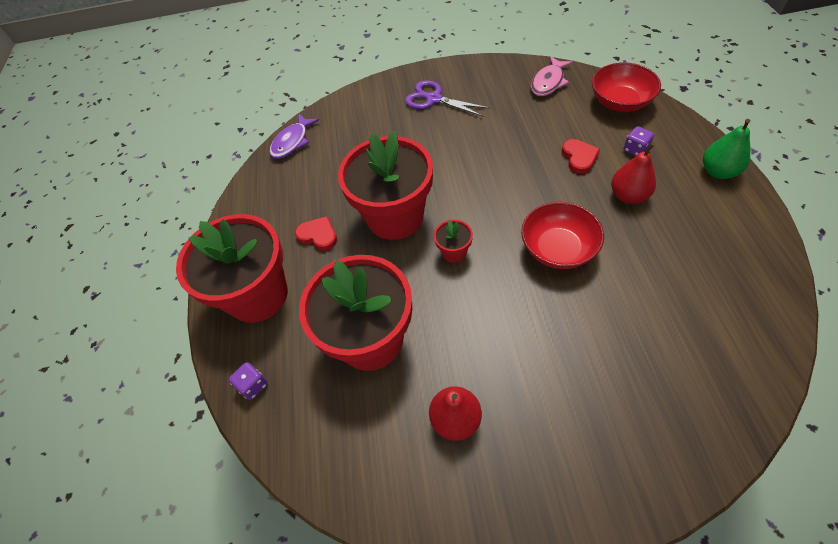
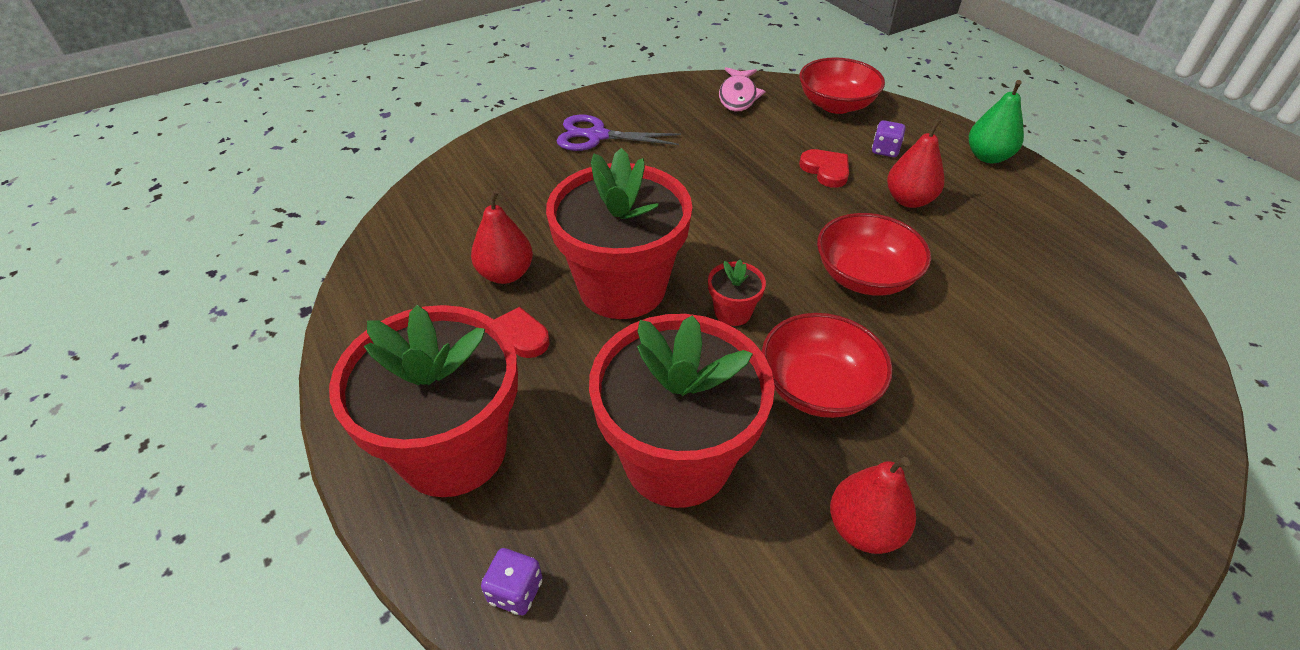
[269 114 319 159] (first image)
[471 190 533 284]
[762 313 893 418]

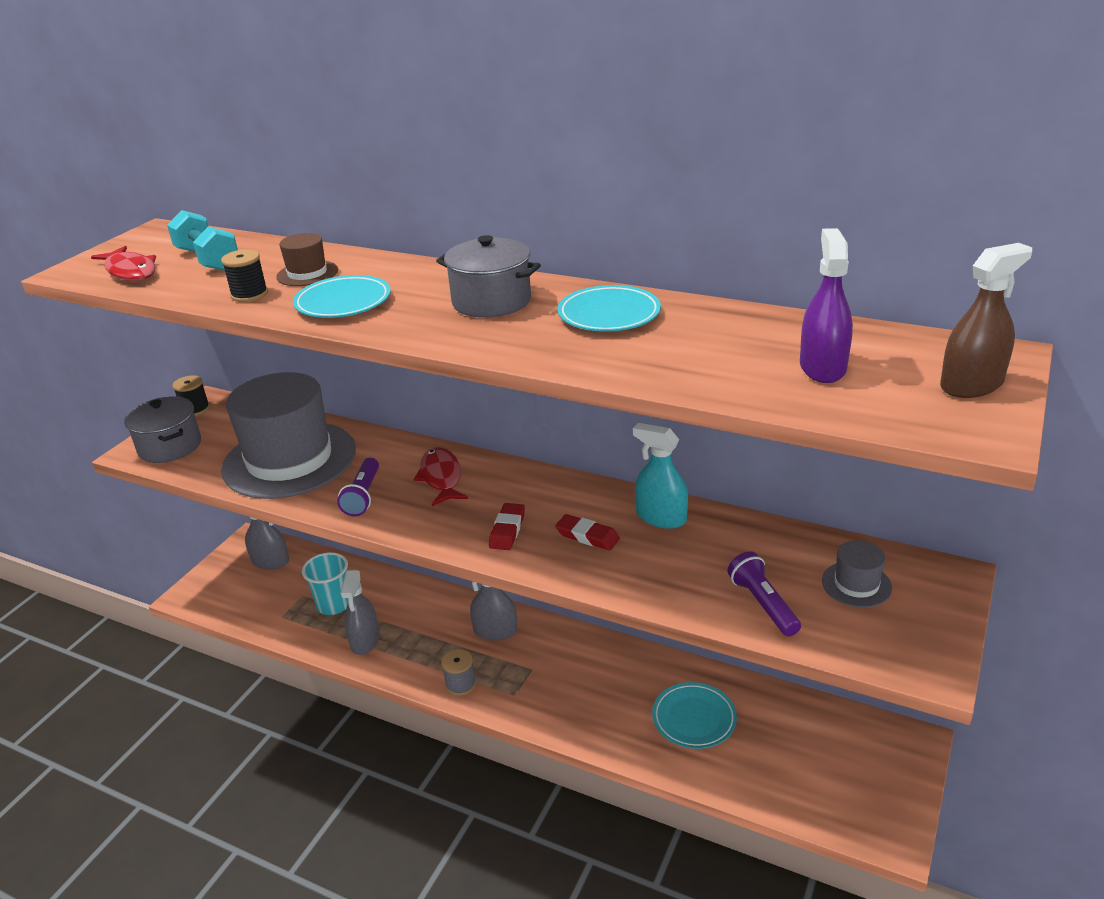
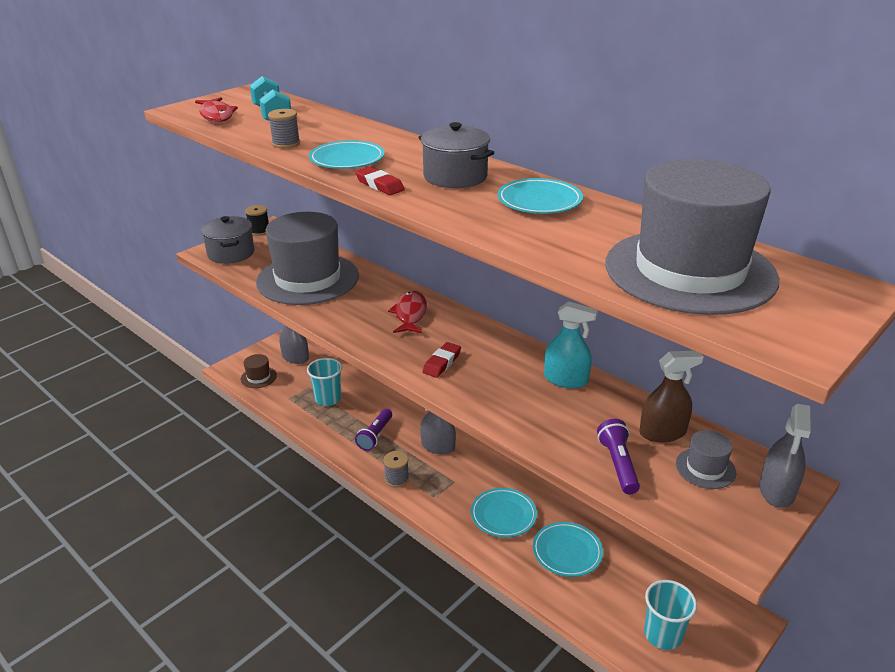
[605 159 779 315]
[241 354 277 388]
[639 351 704 442]
[268 109 300 148]
[544 302 598 388]
[355 409 392 451]
[355 167 405 195]
[759 404 811 508]
[471 488 537 538]
[644 580 697 650]

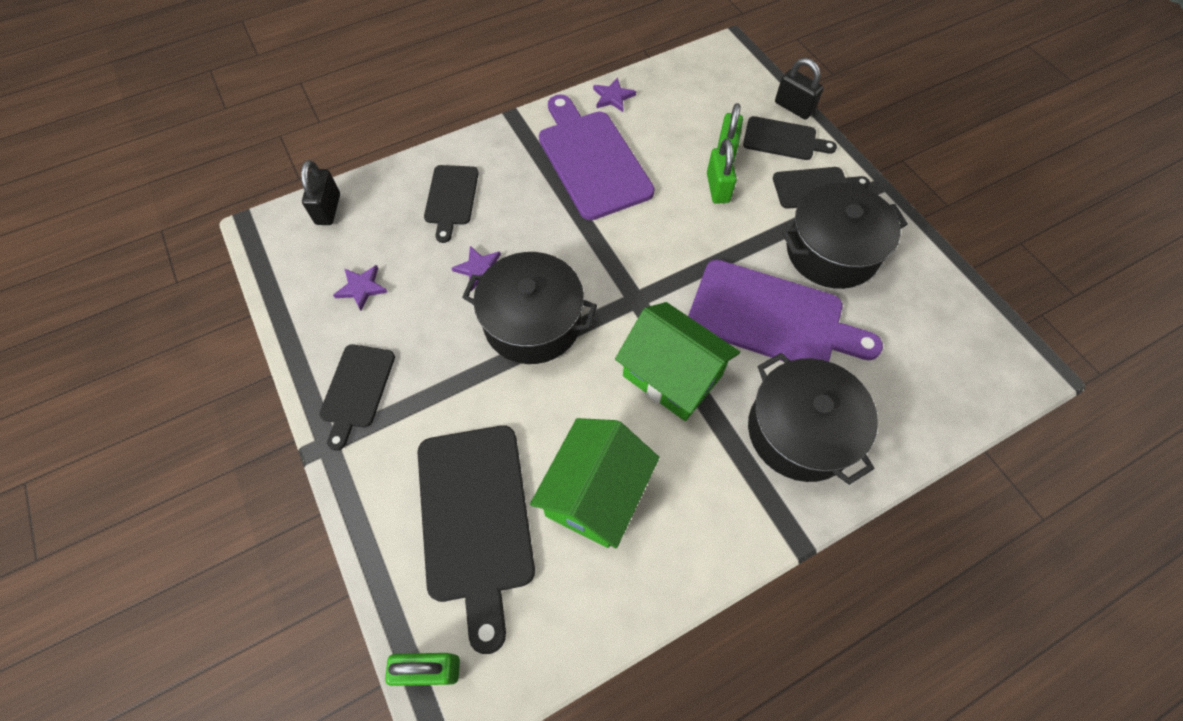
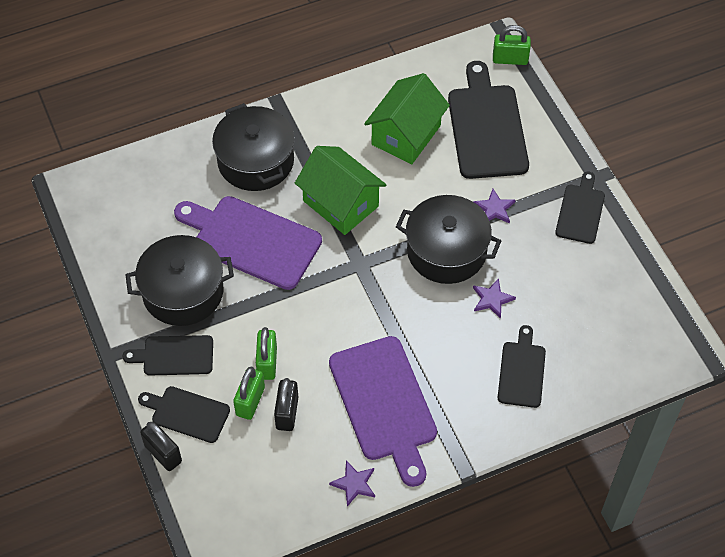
[274 378 298 431]
[473 189 516 224]

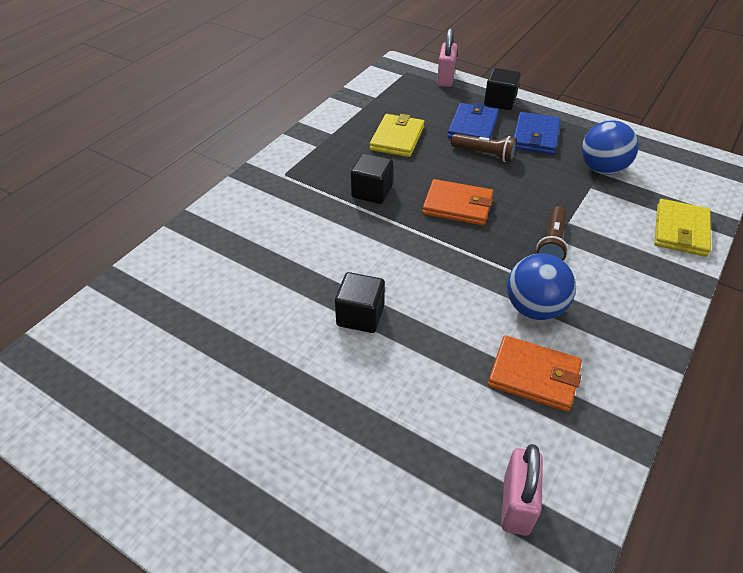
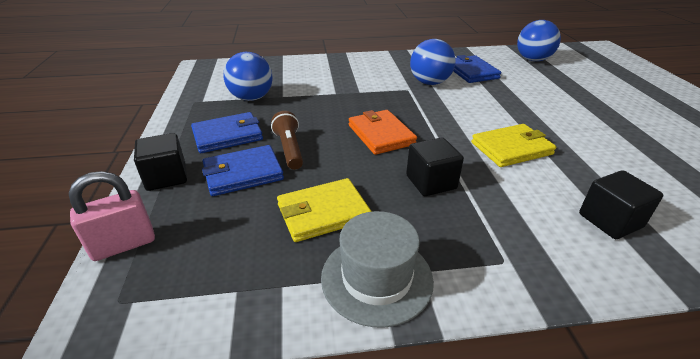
[471 124 556 167]
[536 206 568 261] (first image)
[579 170 663 239]
[453 55 501 83]
[517 20 561 61]
[321 211 434 327]

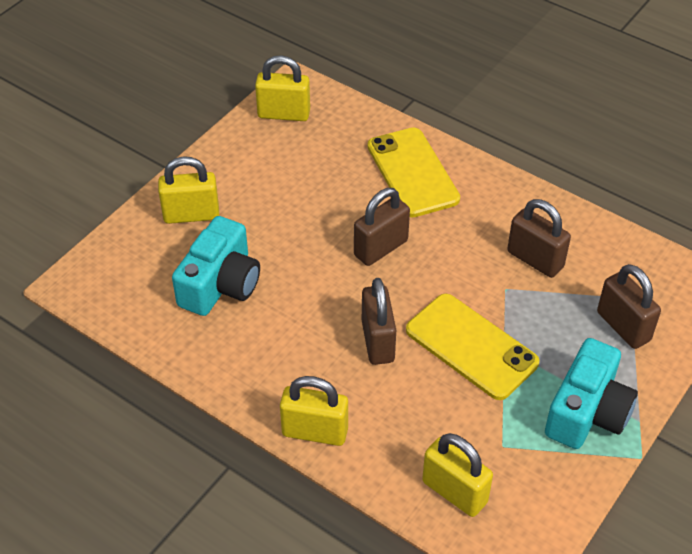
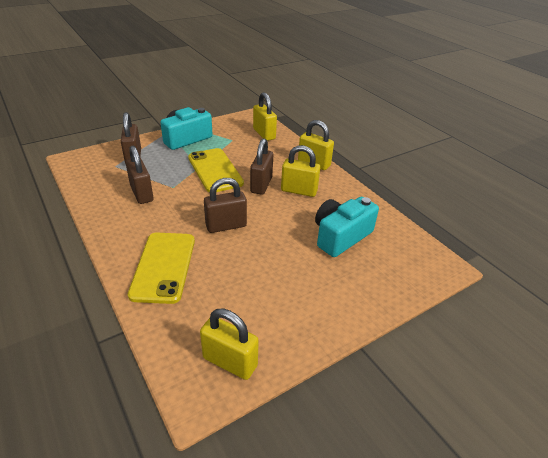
[281 145 320 197]

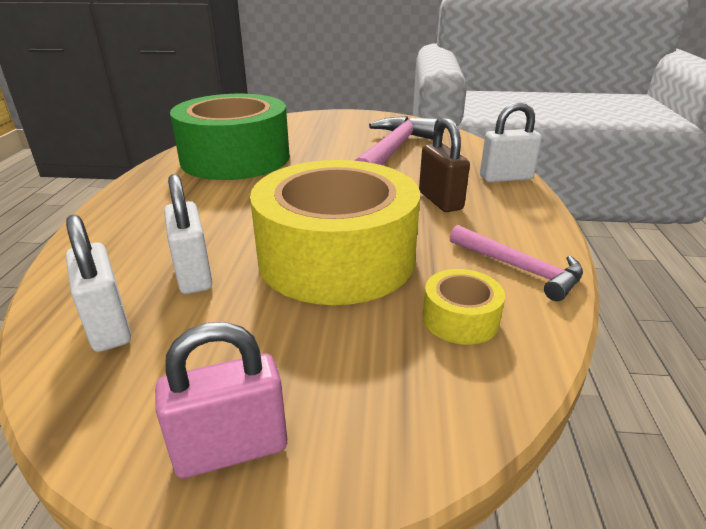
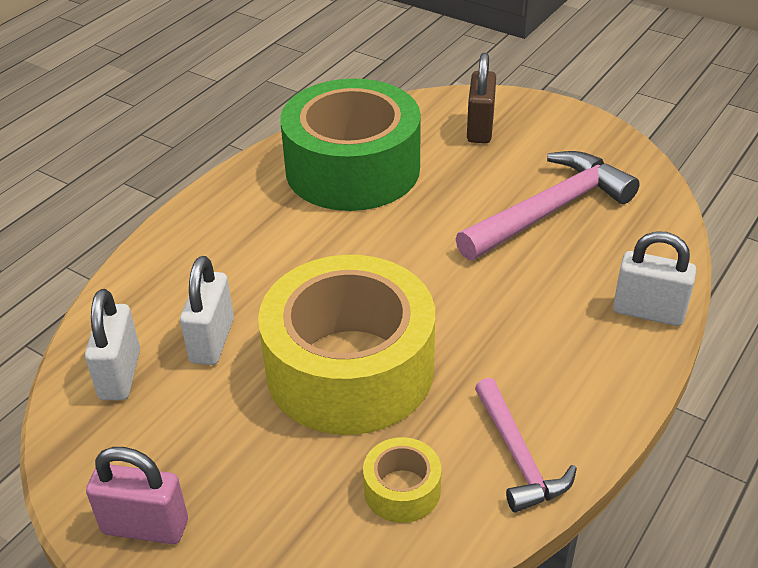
[467 53 496 143]

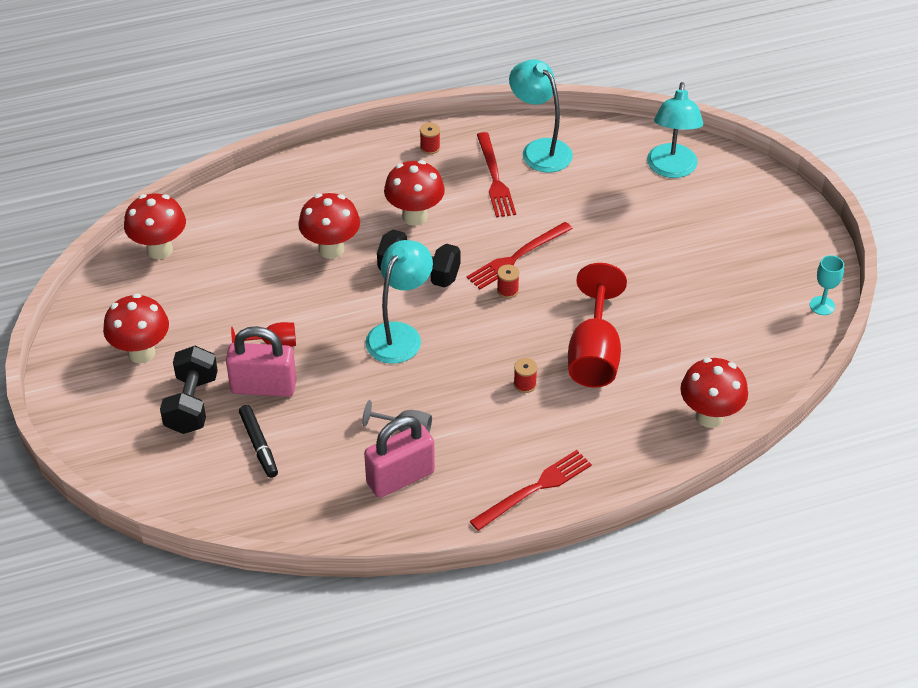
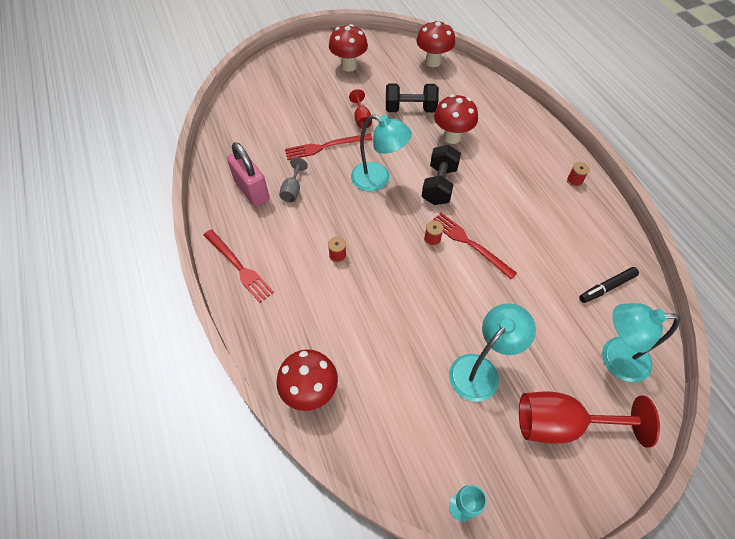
[449 303 536 402]
[285 133 373 160]
[384 160 445 226] (first image)
[519 391 660 448]
[226 326 297 397] (first image)
[386 83 439 113]
[579 267 639 303]

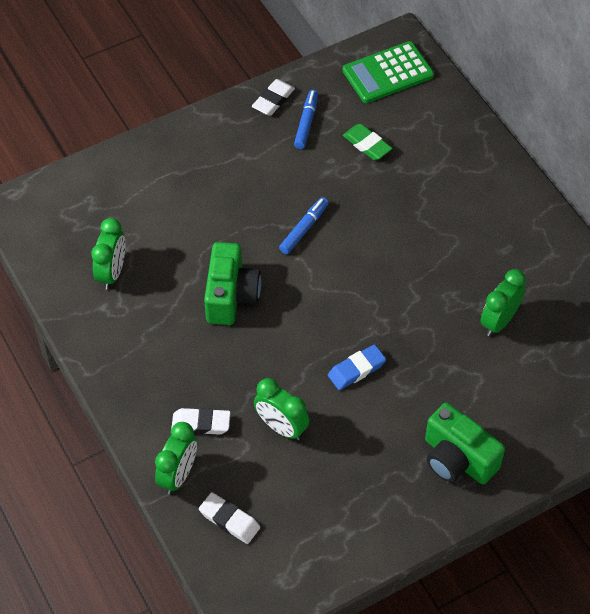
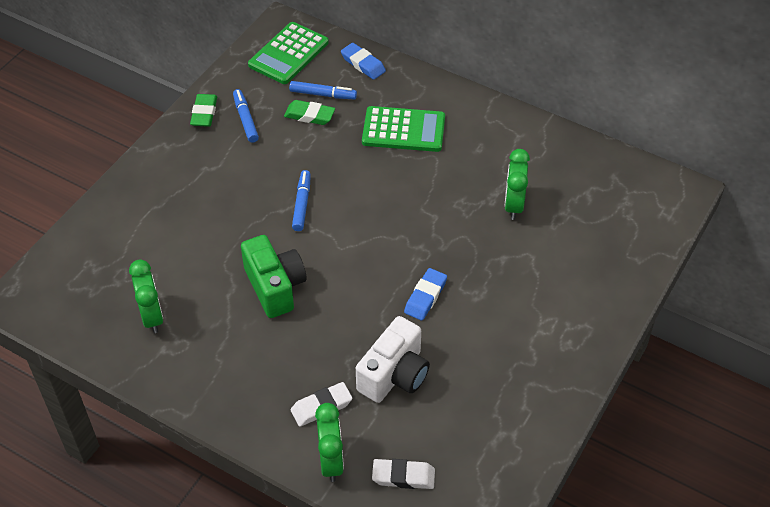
[190 94 217 127]
[356 316 430 403]
[425 403 505 484] (first image)
[341 43 386 80]
[289 81 357 99]
[362 106 445 152]

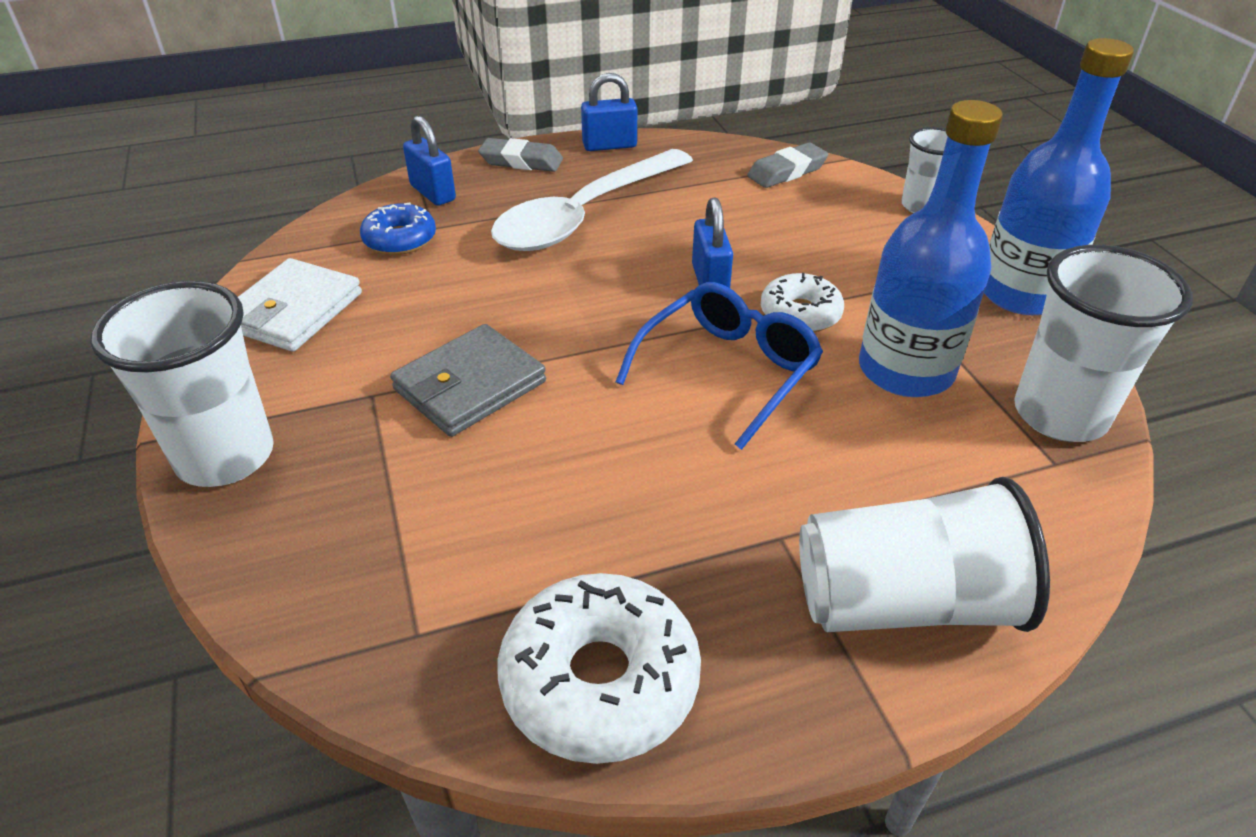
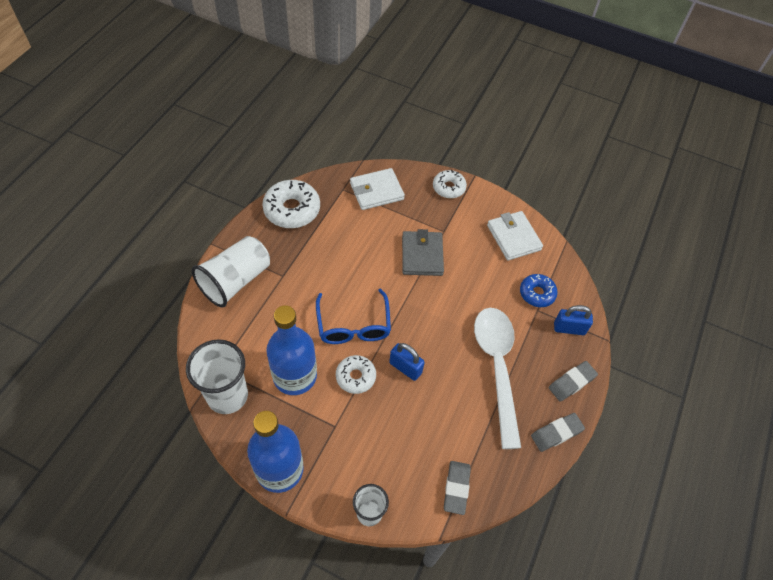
[531 413 585 452]
[433 170 467 198]
[350 168 405 210]

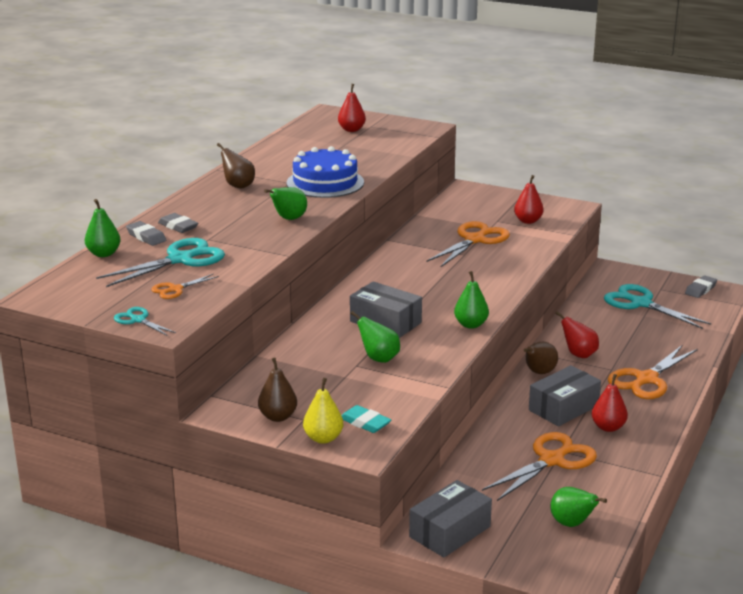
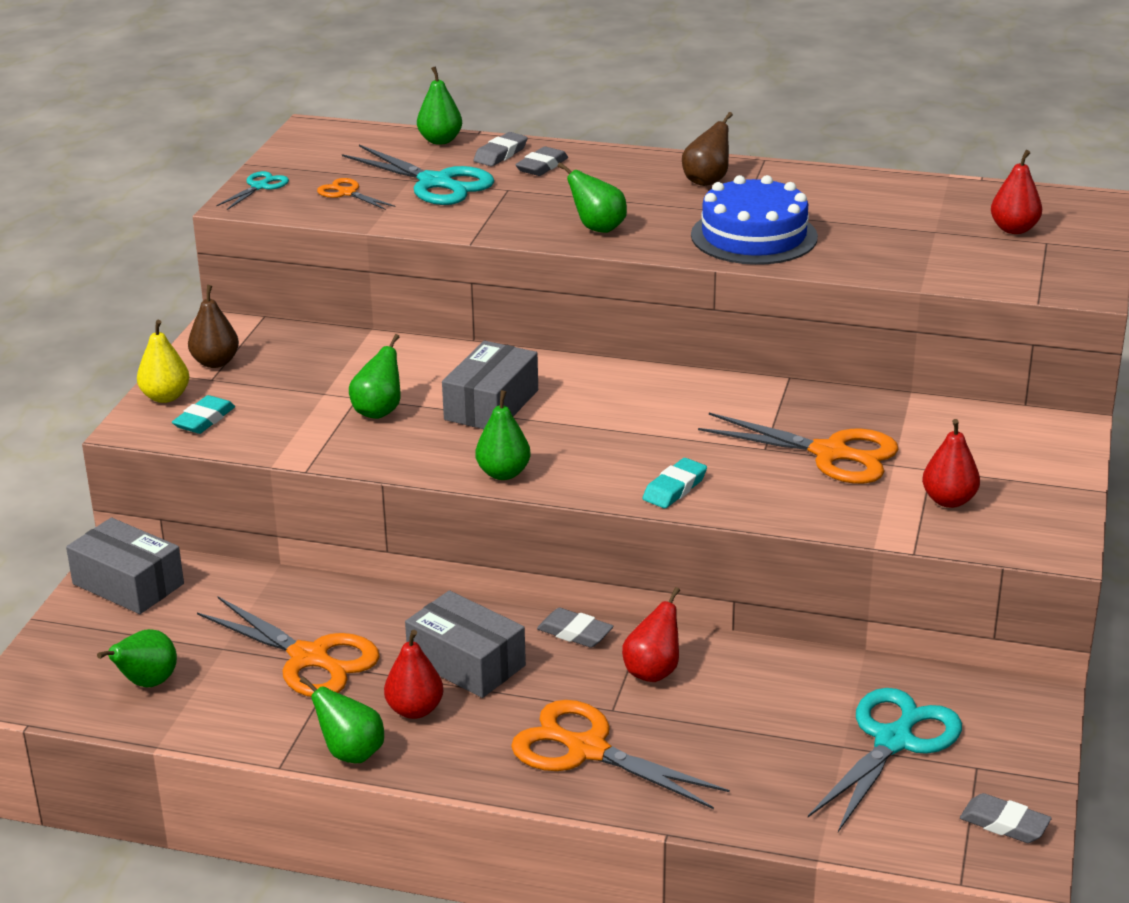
[537 608 614 648]
[643 458 707 508]
[300 676 384 763]

